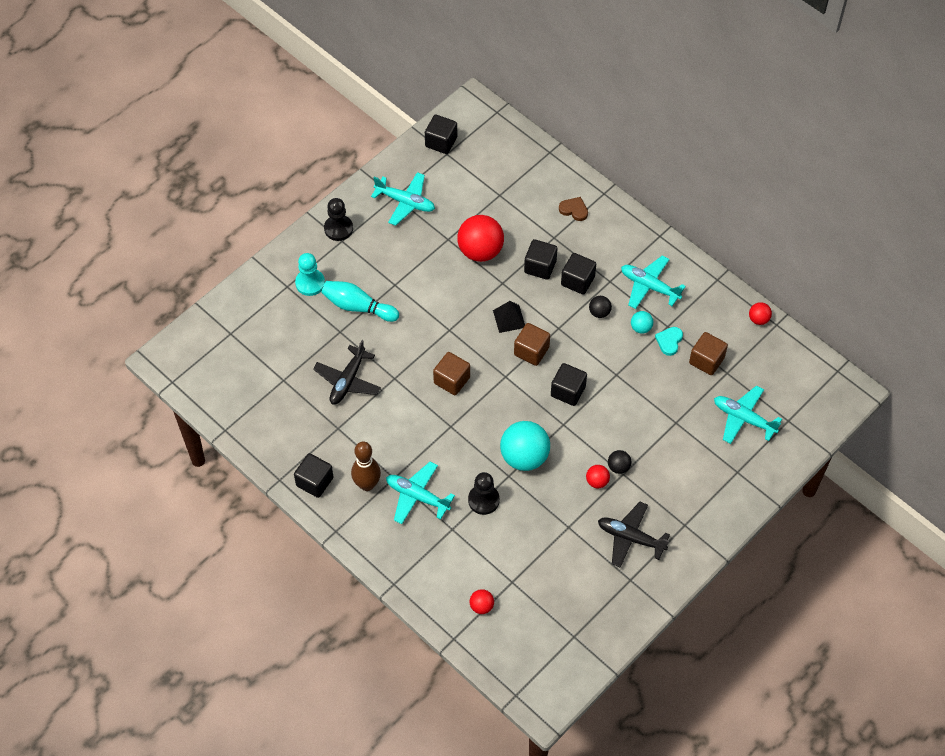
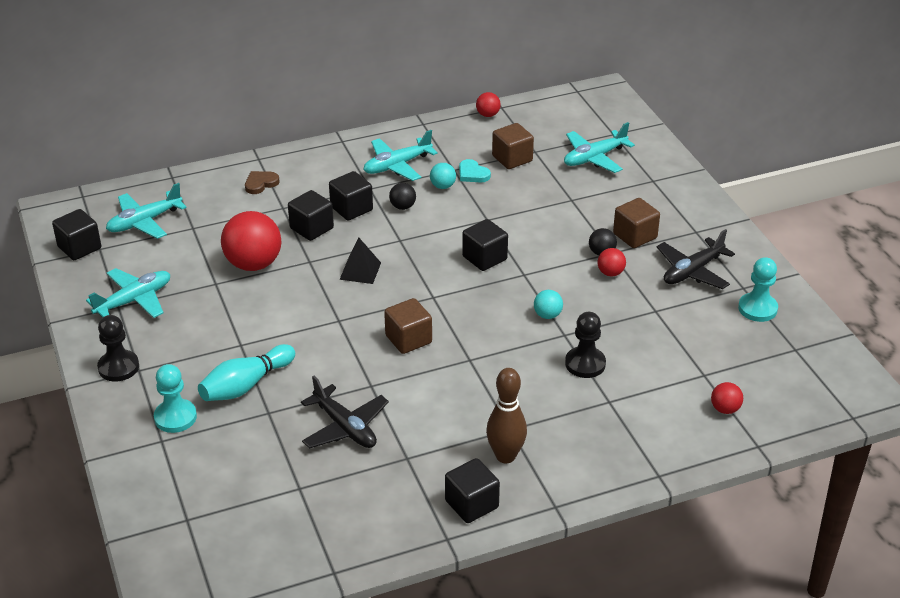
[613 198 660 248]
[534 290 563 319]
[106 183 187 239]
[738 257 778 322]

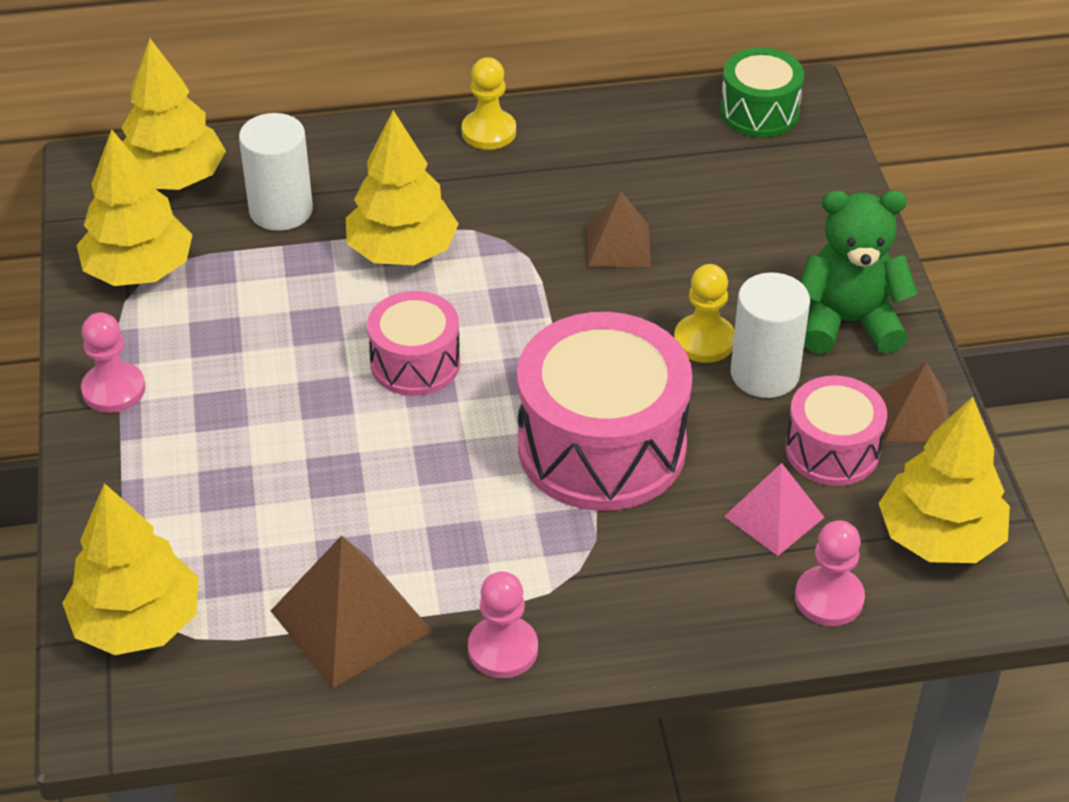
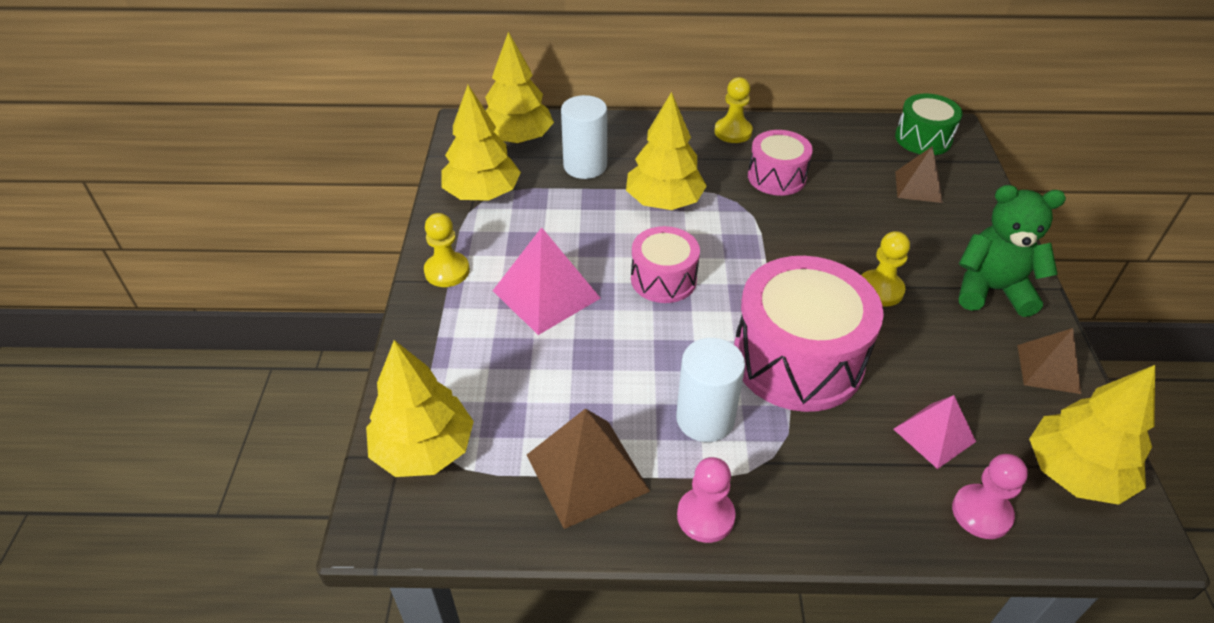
[895 146 943 203]
[676 338 745 442]
[424 213 470 287]
[748 130 813 196]
[493 227 601 335]

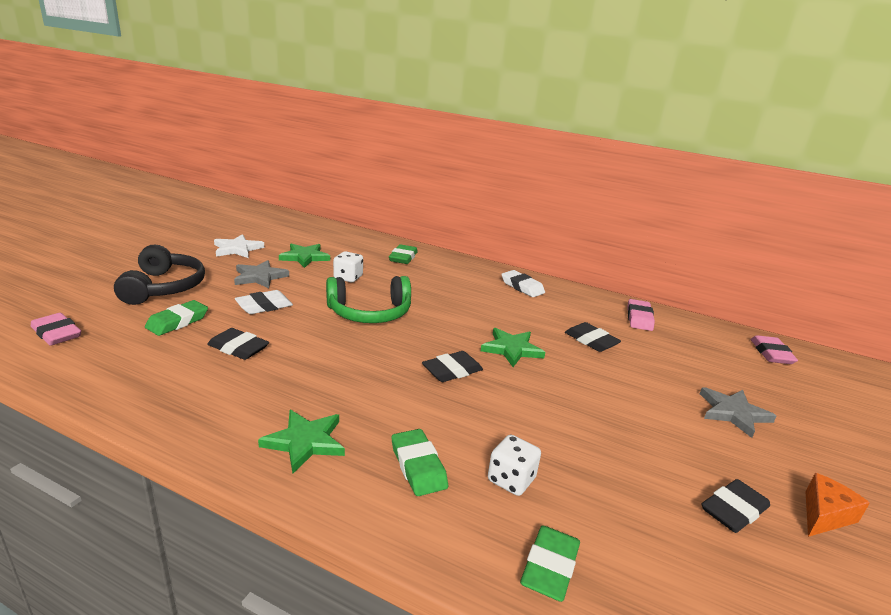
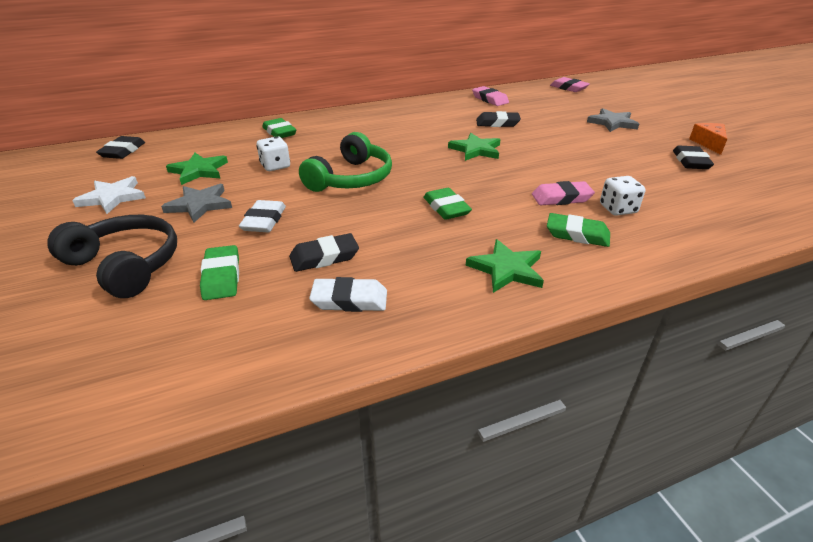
[309 277 387 312]
[532 181 595 205]
[96 136 145 159]
[423 188 472 220]

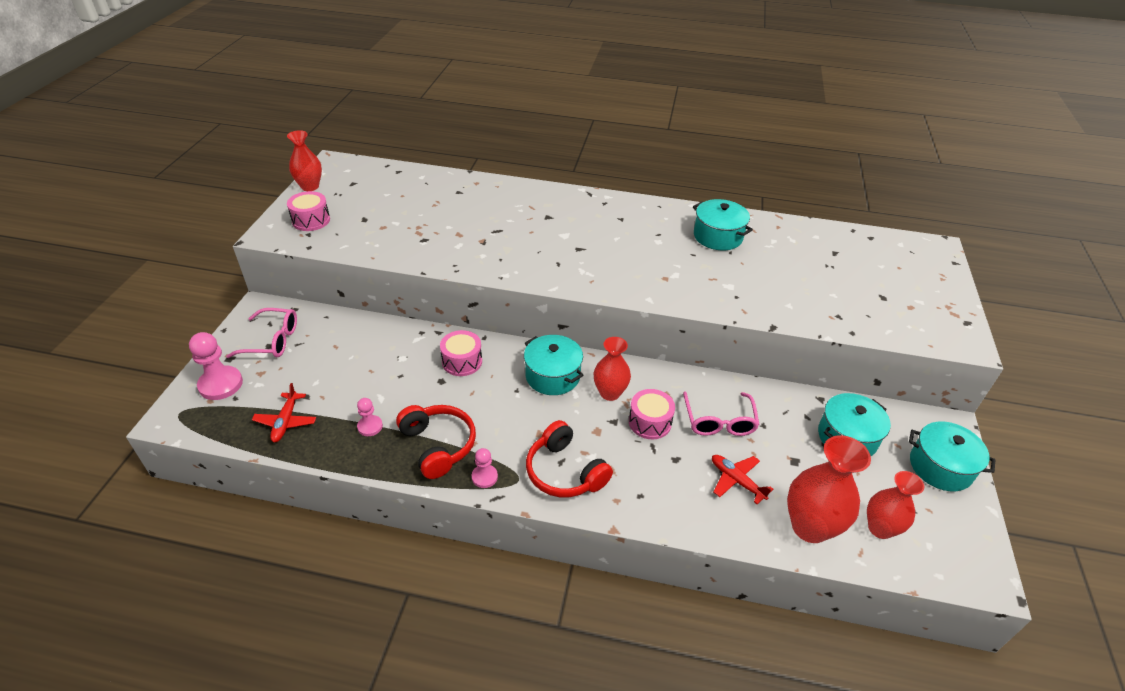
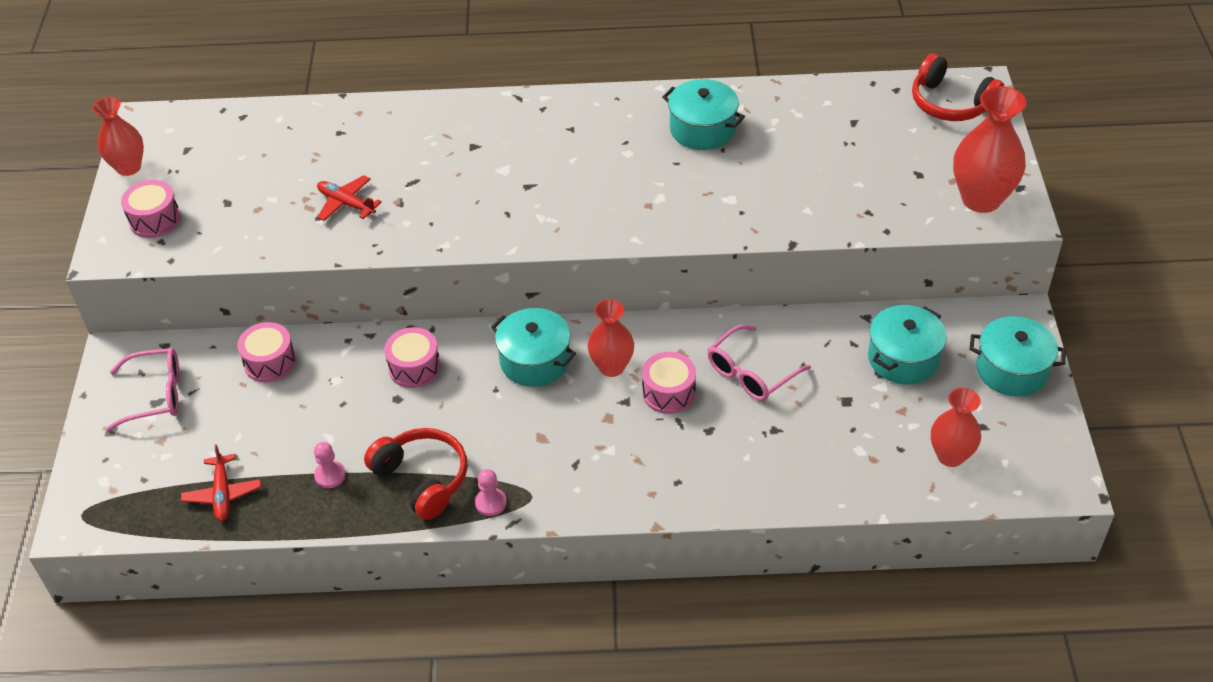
[189 332 243 400] (first image)
[707 325 811 401]
[912 53 1004 121]
[953 86 1026 213]
[317 175 382 221]
[237 322 296 382]

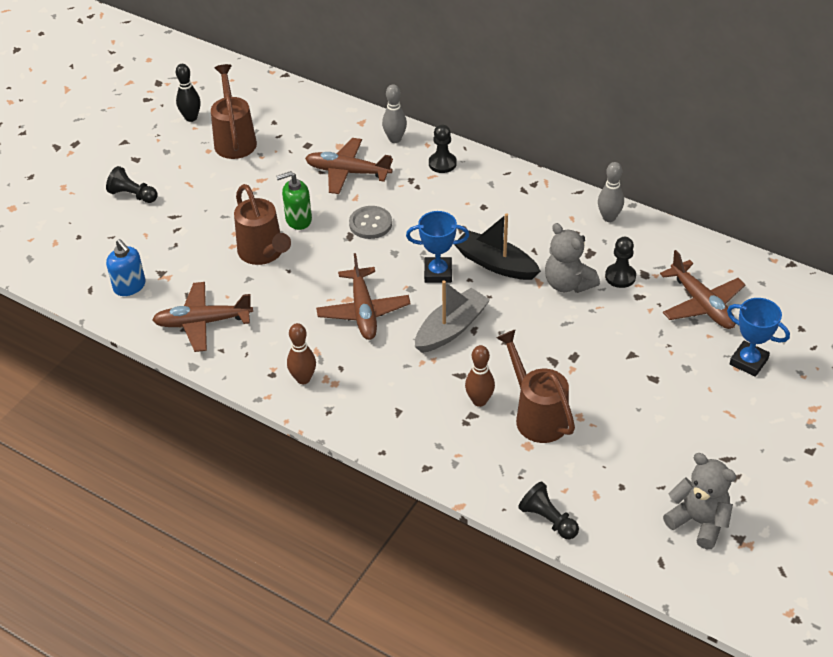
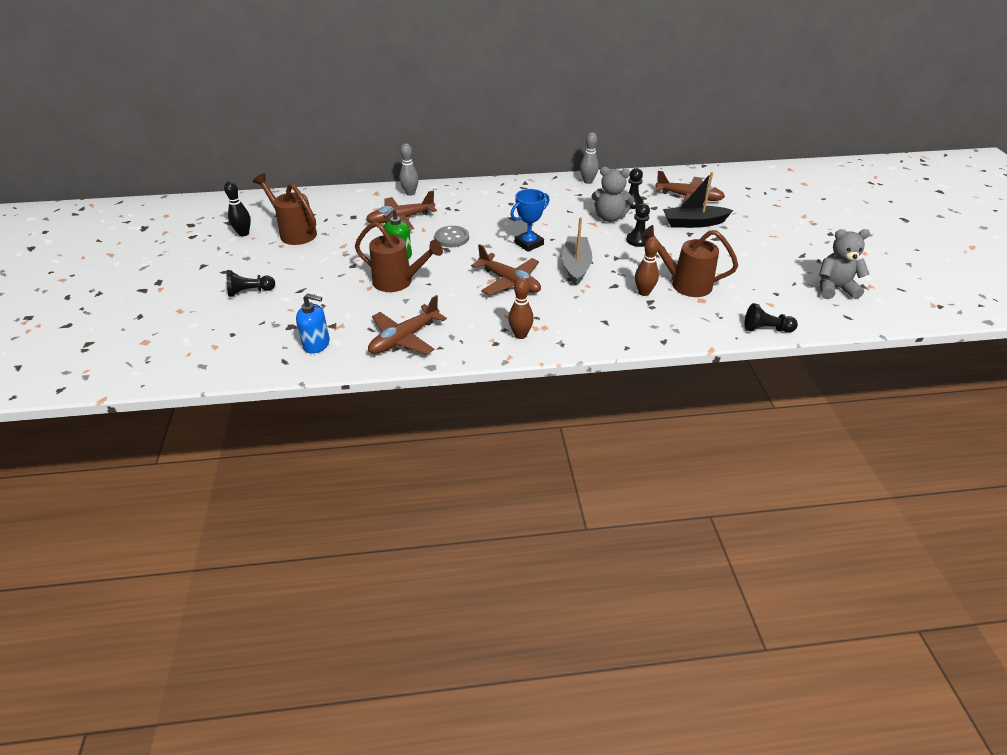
[626 203 650 247]
[663 172 733 228]
[727 298 790 377] (first image)

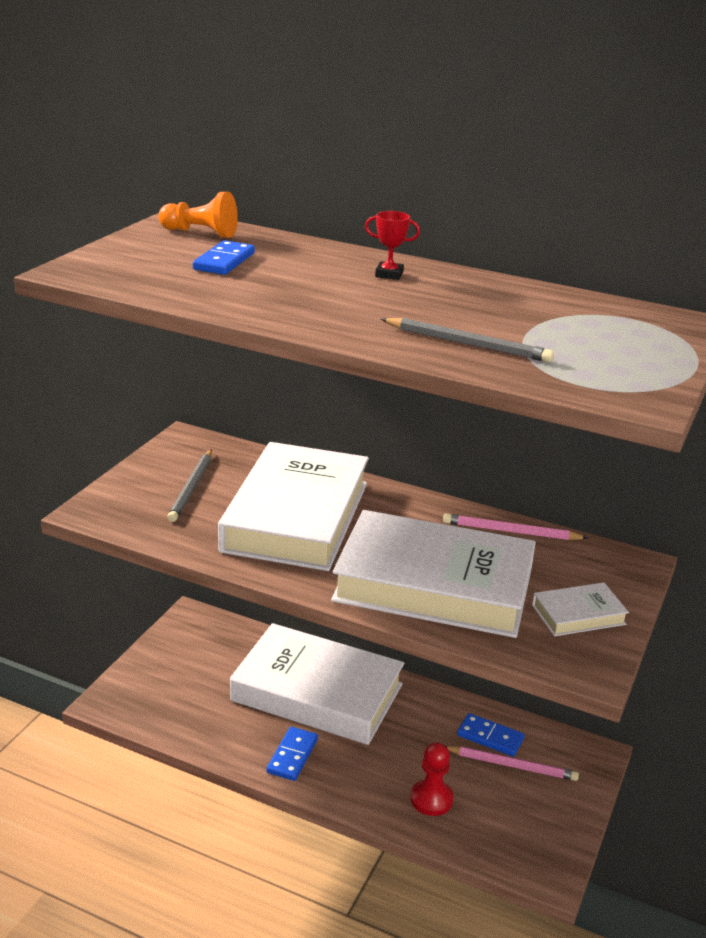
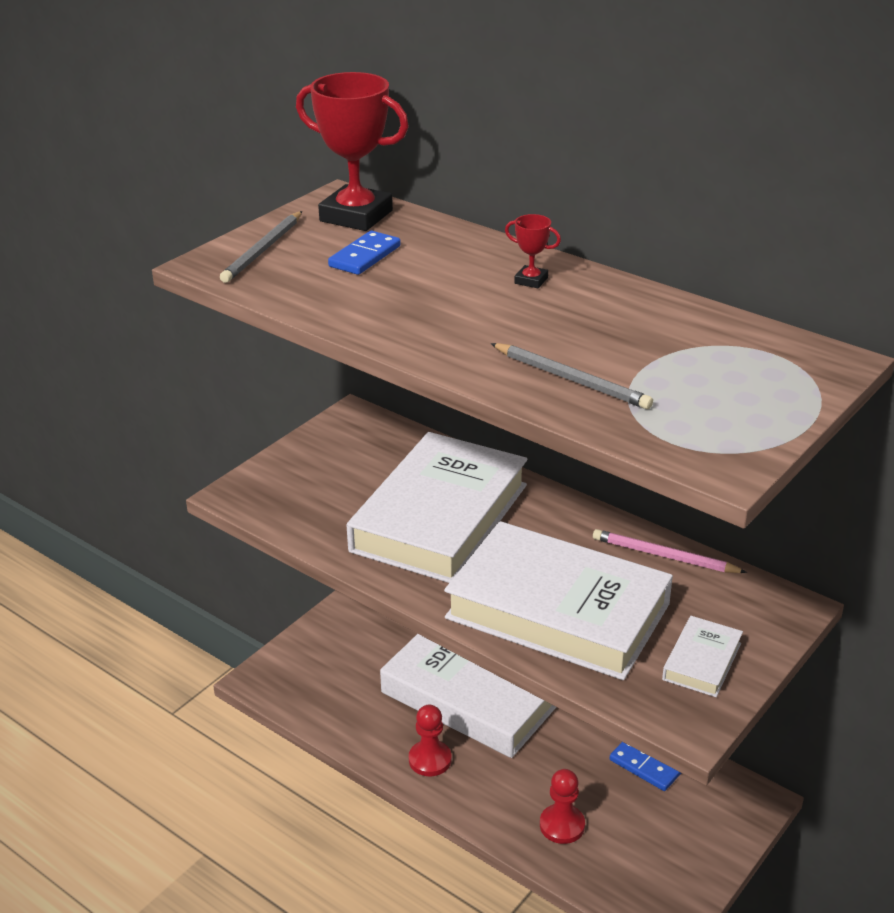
[296 72 409 231]
[220 211 302 283]
[662 616 743 697]
[409 705 452 776]
[446 746 579 781] (first image)

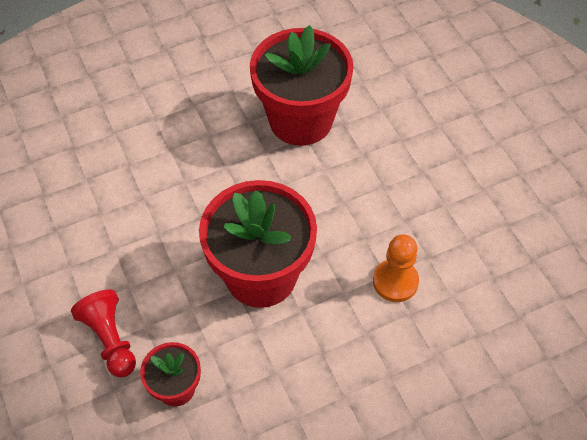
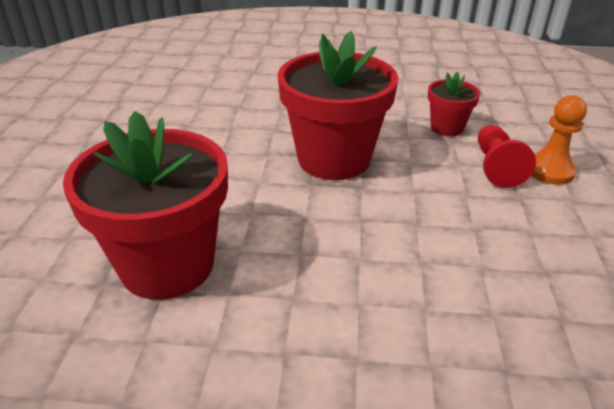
[531 95 587 185]

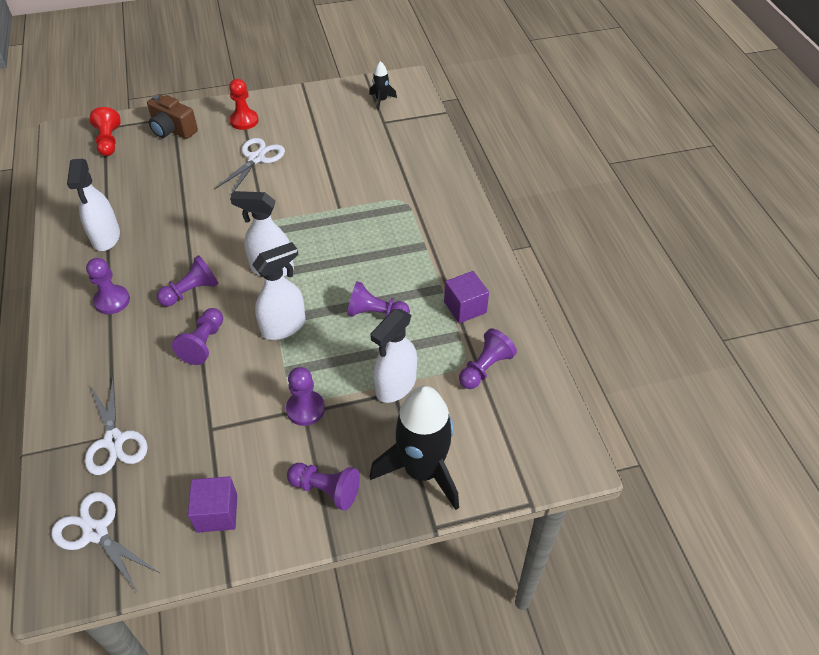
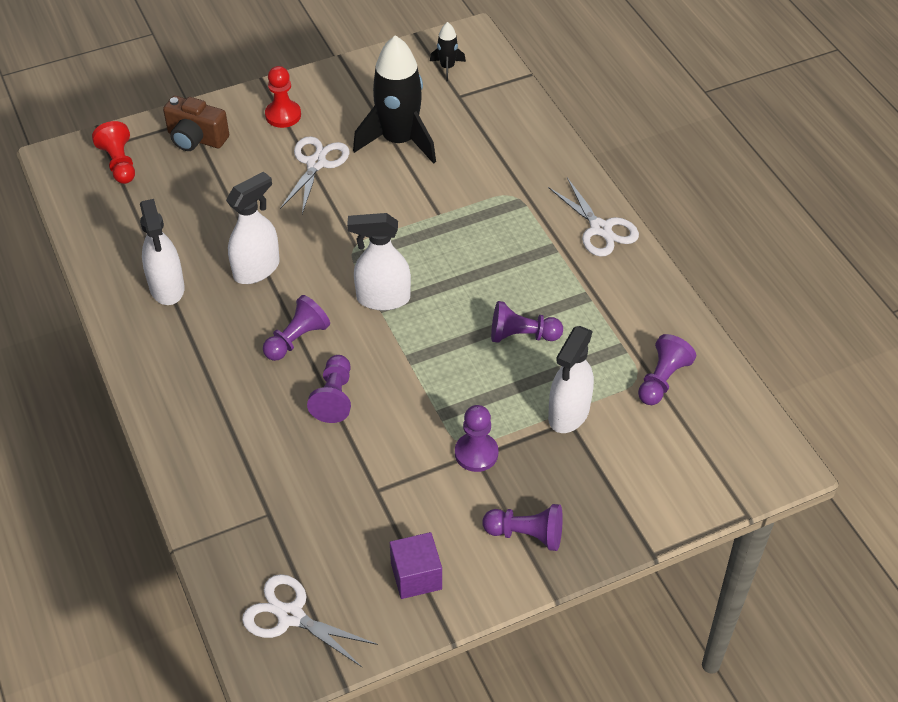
[226 171 280 284]
[86 258 130 314] (first image)
[444 271 489 324] (first image)
[548 178 639 257]
[353 35 436 164]

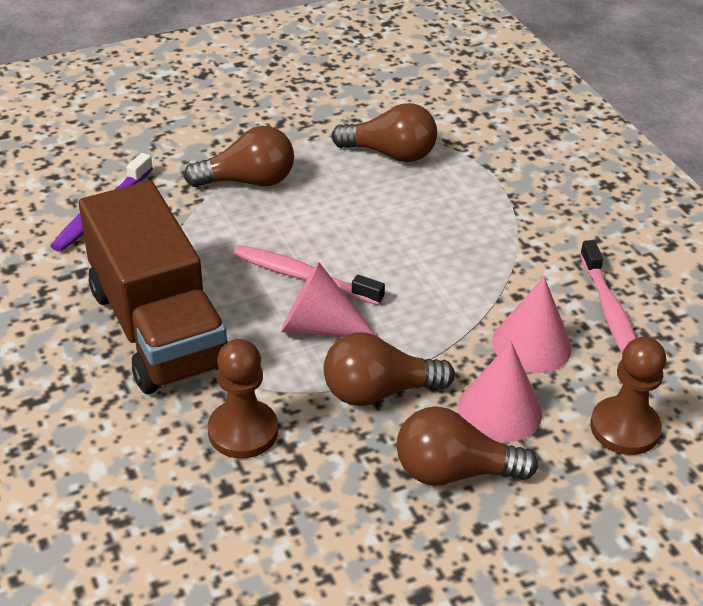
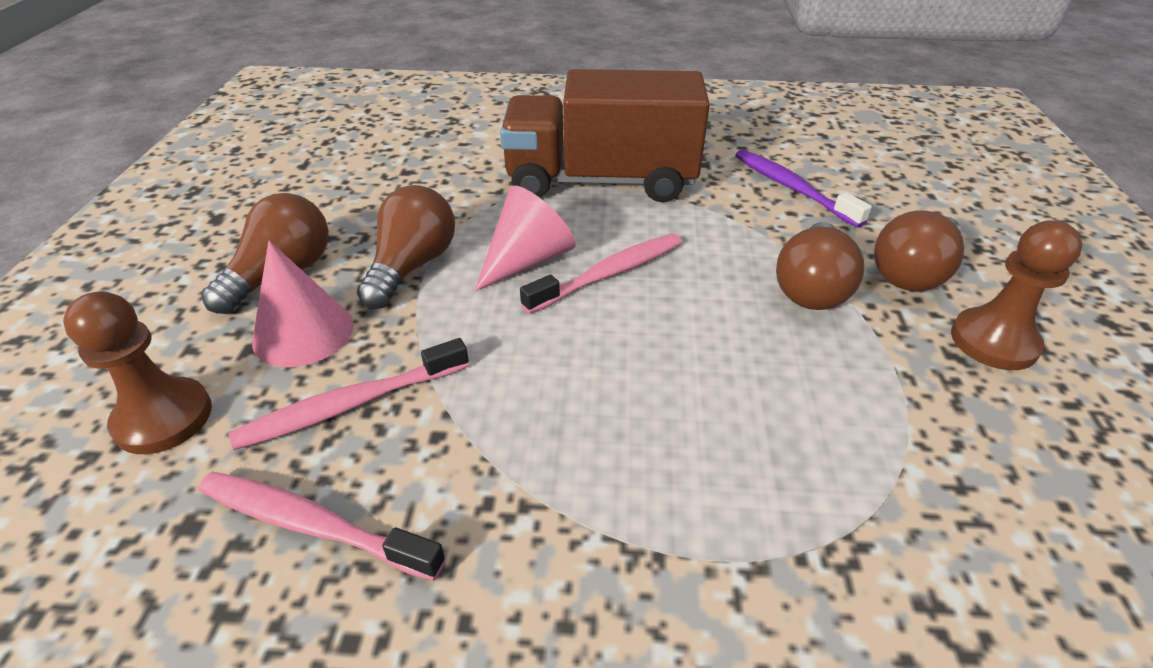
[874 210 964 291]
[228 338 469 450]
[951 221 1082 370]

